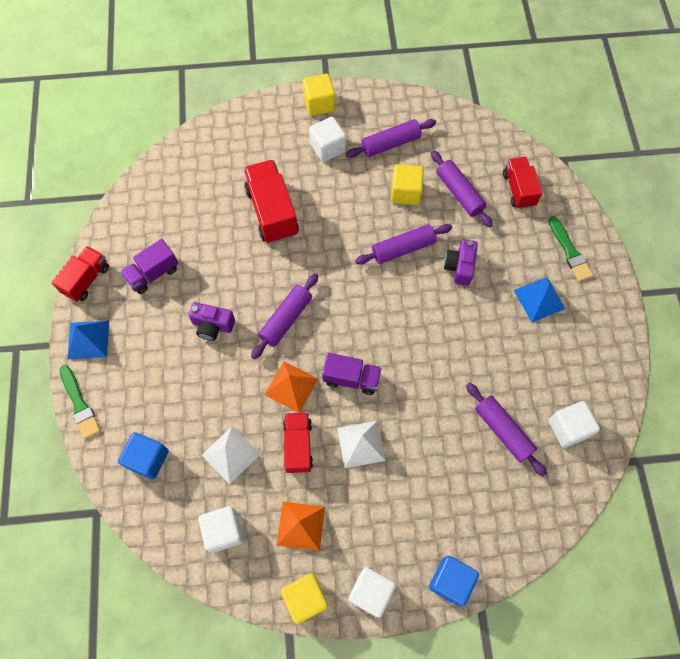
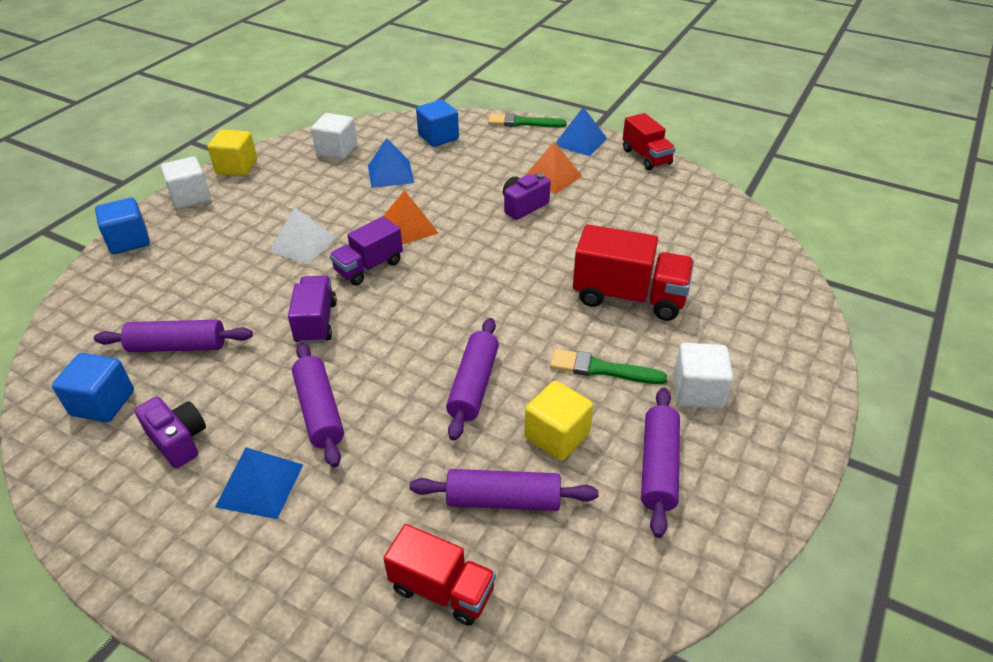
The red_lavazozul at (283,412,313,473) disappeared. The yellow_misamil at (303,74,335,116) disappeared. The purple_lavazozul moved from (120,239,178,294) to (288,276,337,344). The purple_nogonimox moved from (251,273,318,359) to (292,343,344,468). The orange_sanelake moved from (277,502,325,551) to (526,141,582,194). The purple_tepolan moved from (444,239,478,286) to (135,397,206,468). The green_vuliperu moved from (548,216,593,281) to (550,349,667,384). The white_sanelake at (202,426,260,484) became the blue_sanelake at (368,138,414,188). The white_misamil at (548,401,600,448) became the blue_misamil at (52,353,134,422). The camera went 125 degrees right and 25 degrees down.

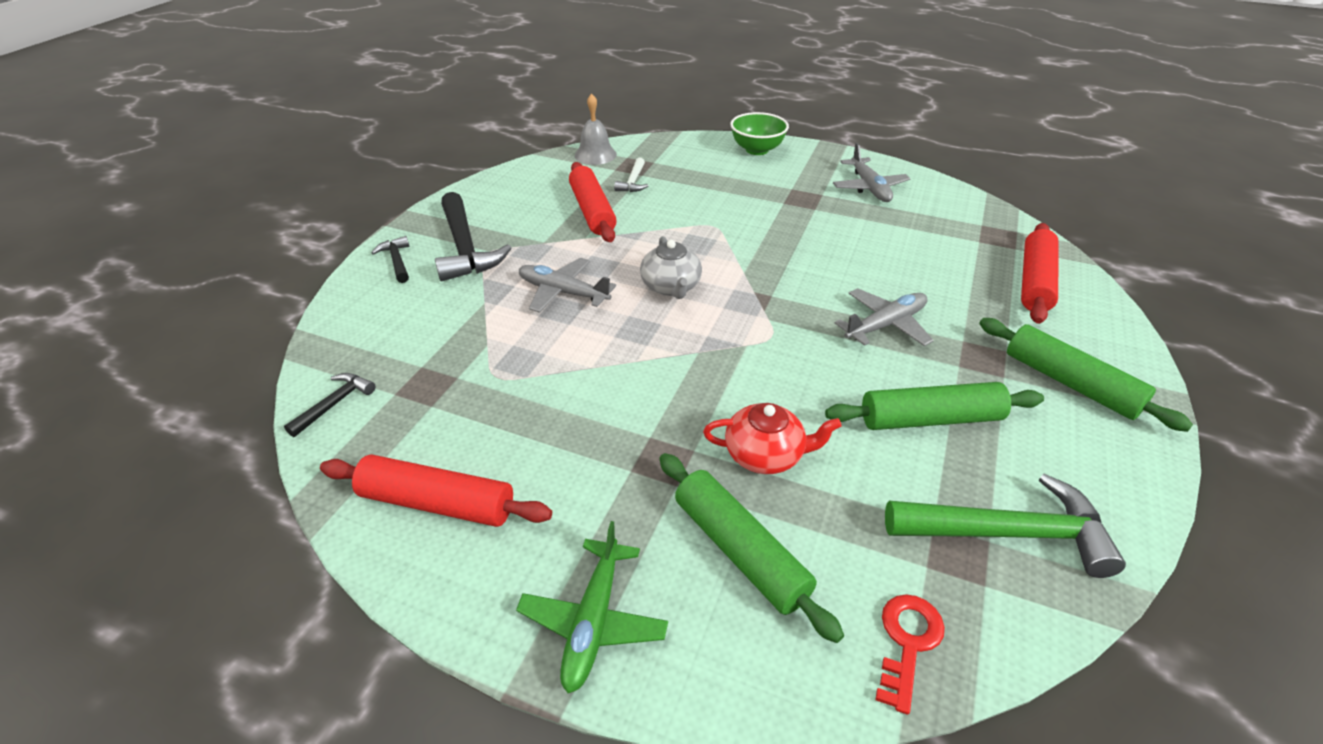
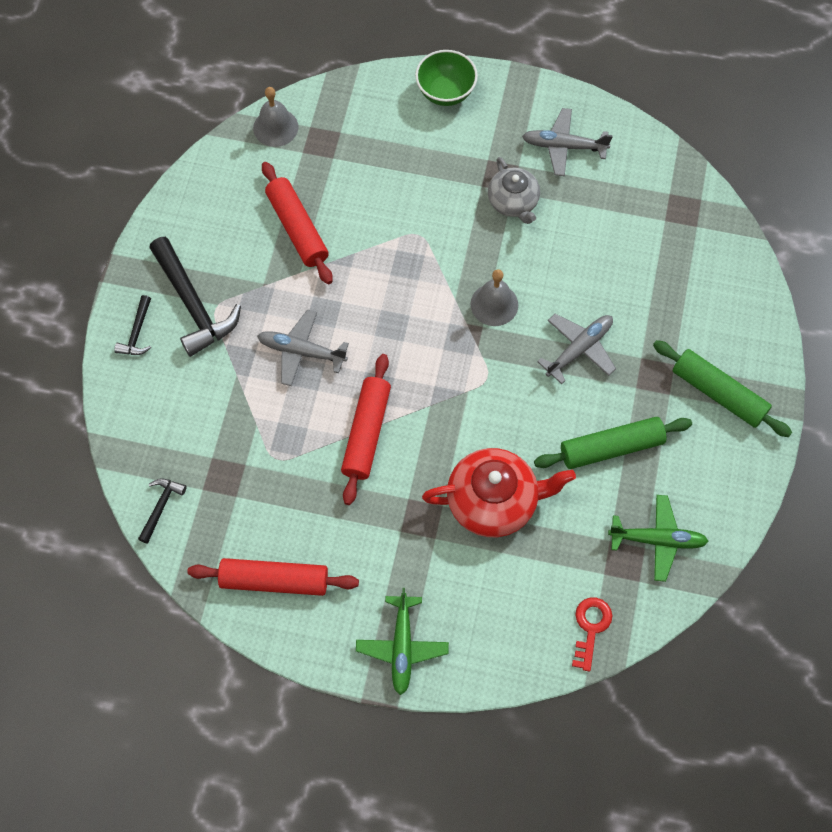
The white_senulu at (614,158,648,192) disappeared. The green_nogonimox at (659,453,844,643) disappeared. The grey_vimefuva at (470,269,518,326) appeared. The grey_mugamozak moved from (640,236,702,299) to (488,157,540,224). The red_nogonimox moved from (1021,223,1058,324) to (341,354,391,505). The green_senulu at (885,474,1126,578) was replaced by the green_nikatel at (608,495,709,582). The black_senulu at (371,236,409,283) turned 135 degrees counterclockwise. The grey_nikatel at (833,143,910,202) turned 120 degrees clockwise. The red_mugamozak at (703,403,842,474) changed to 1.58 times the size. The camera went 10 degrees left and 25 degrees up.

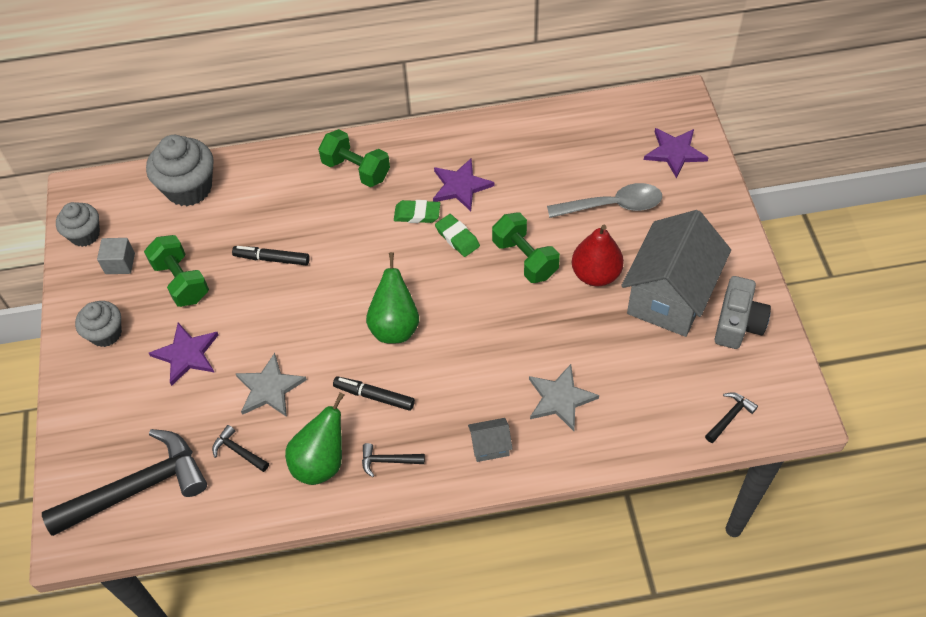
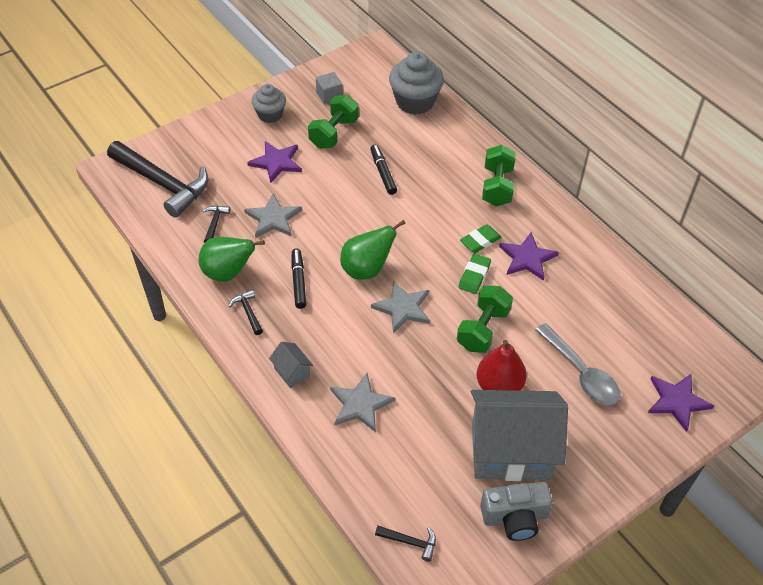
The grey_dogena at (56,202,100,247) disappeared. The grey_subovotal at (371,281,430,333) appeared. The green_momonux at (394,200,440,223) turned 75 degrees clockwise. The camera went 60 degrees right and 5 degrees down.

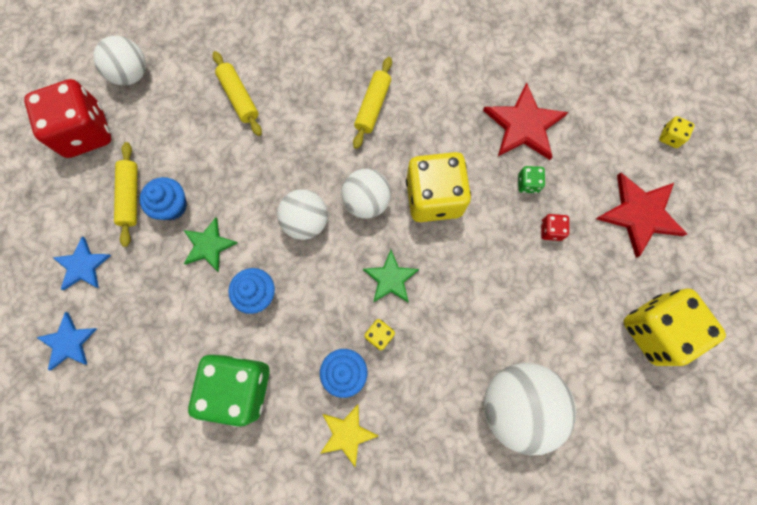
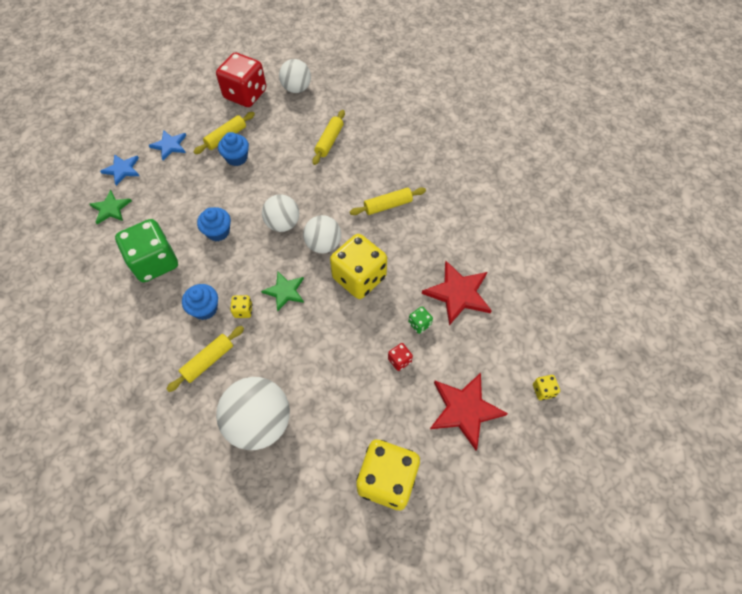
The yellow_subovotal at (320,404,379,467) disappeared. The yellow_nogonimox at (166,326,244,392) appeared. The green_subovotal moved from (184,217,237,272) to (89,190,132,224). The camera went 50 degrees right and 15 degrees down.

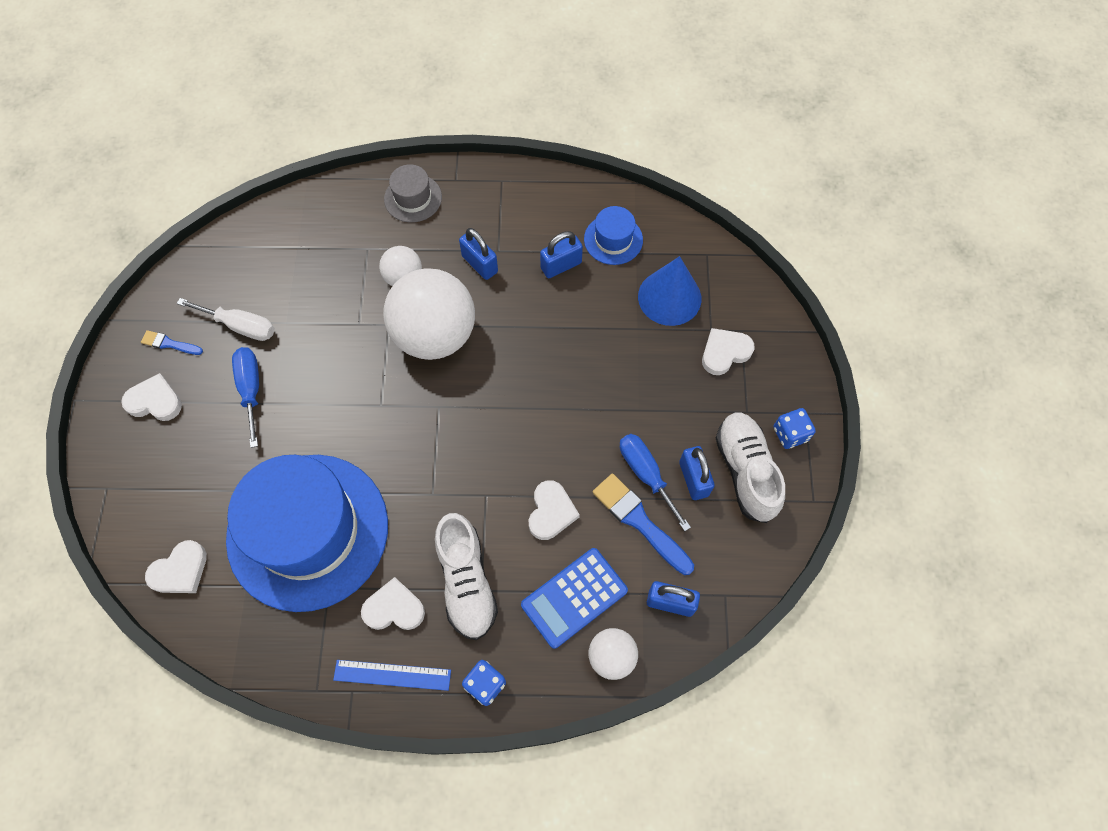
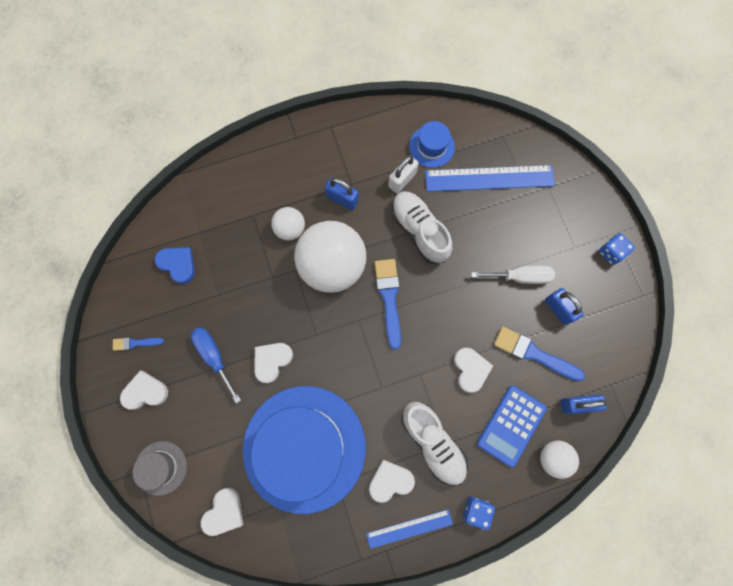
The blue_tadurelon at (620,434,691,531) disappeared. The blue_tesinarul at (154,247,195,284) appeared. The blue_vuliperu at (375,259,401,350) appeared. The white_tadurelon moved from (177,298,275,341) to (471,266,555,284). The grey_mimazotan moved from (384,164,442,223) to (133,441,187,496). The white_tesinarul moved from (702,328,755,375) to (254,343,293,383). The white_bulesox moved from (716,412,785,523) to (392,191,452,264). The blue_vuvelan at (638,256,701,326) was replaced by the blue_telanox at (425,165,555,192). The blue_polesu at (540,231,583,278) became the white_polesu at (388,155,419,193). The camera went 20 degrees left and 10 degrees up.

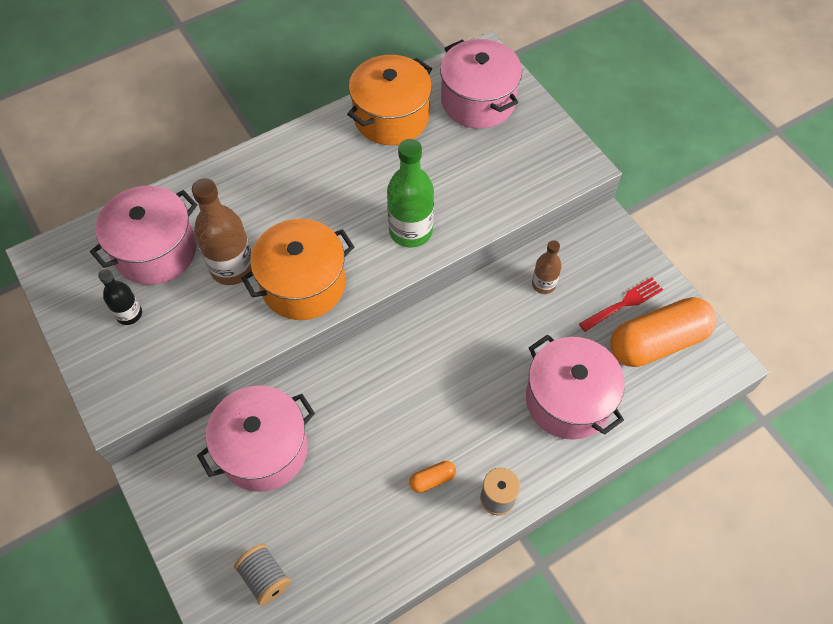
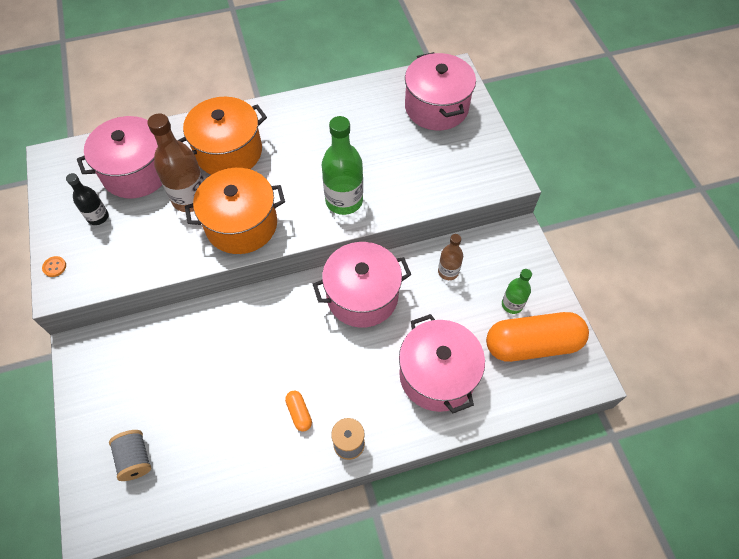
The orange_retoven at (42,256,66,277) appeared. The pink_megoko moved from (197,386,315,492) to (313,242,411,328). The orange_megoko moved from (347,55,432,145) to (178,97,267,175). The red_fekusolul at (579,278,663,332) was replaced by the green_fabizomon at (502,269,532,314). The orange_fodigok at (409,461,456,493) turned 75 degrees clockwise. The camera went 15 degrees right and 0 degrees up.

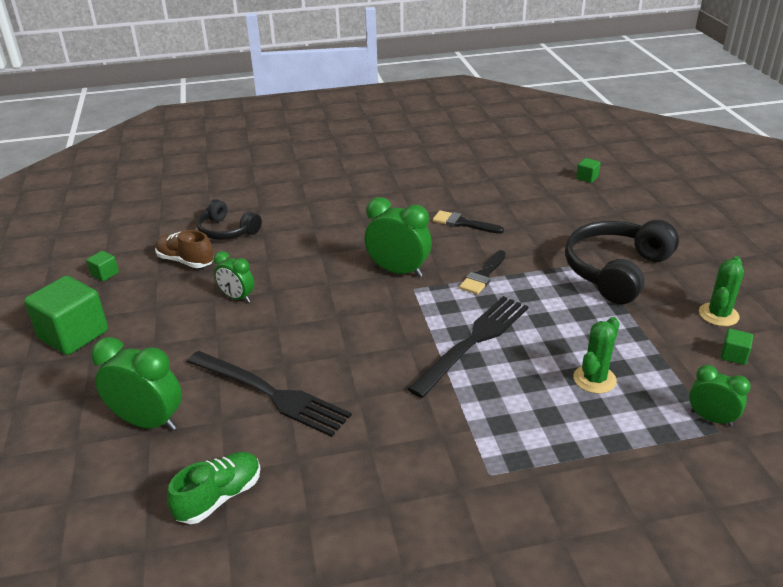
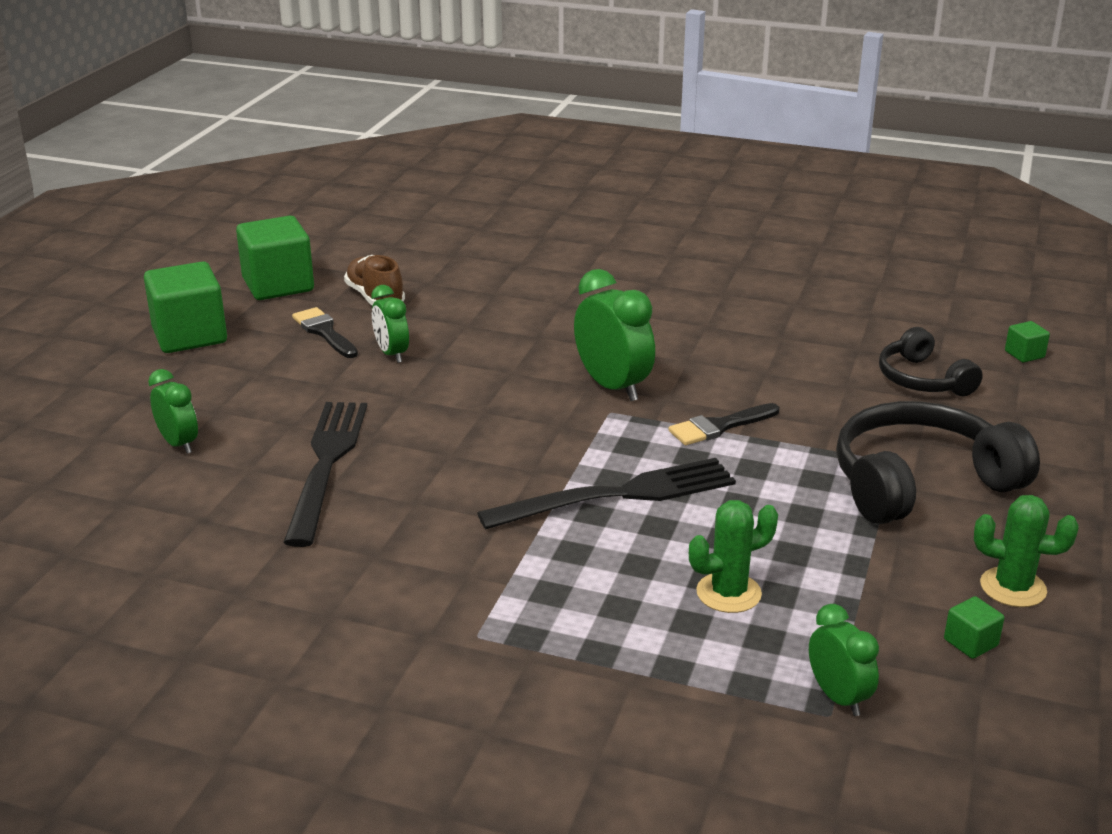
The green_bulesox at (167,452,261,524) disappeared. The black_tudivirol moved from (197,199,262,240) to (879,327,983,396). The black_vuliperu moved from (433,210,504,234) to (292,307,358,358). The black_fekusolul at (187,351,352,437) turned 150 degrees counterclockwise. The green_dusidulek at (699,256,744,326) turned 45 degrees clockwise. The green_misamil at (86,251,119,281) changed to 2.27 times the size. The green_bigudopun at (91,337,182,431) changed to 0.61 times the size. The camera went 30 degrees right and 5 degrees down.

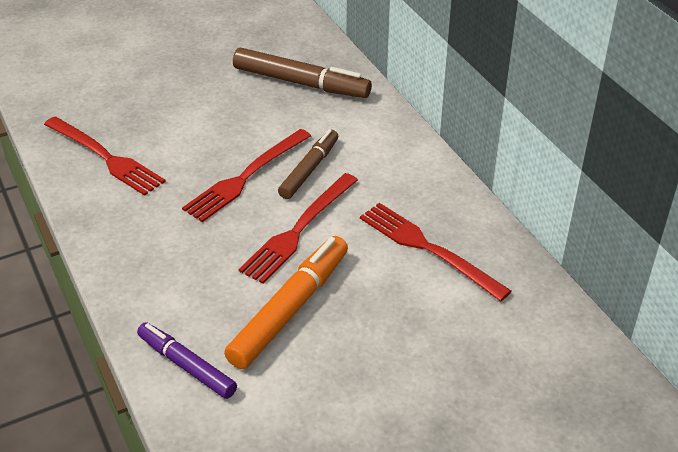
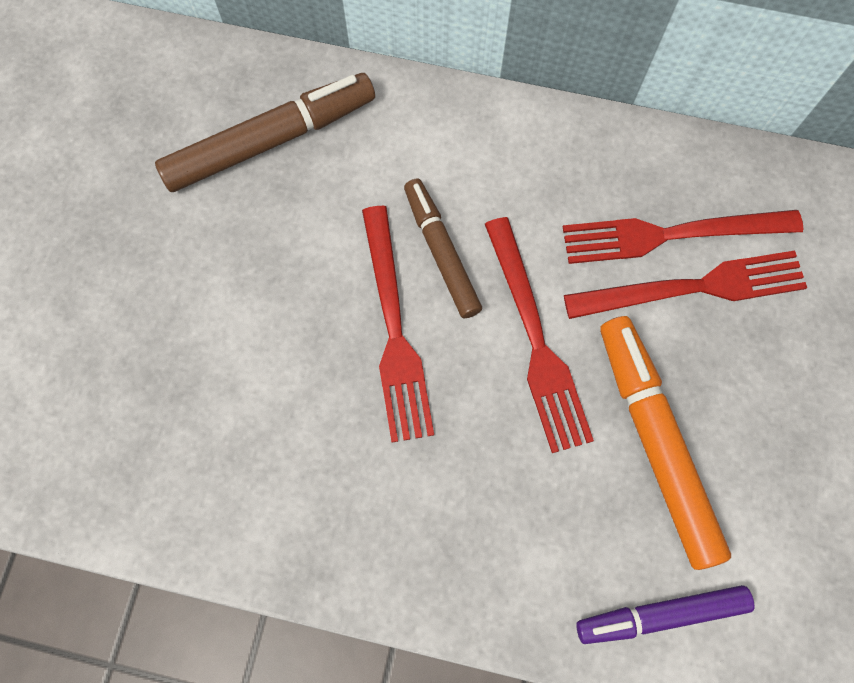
The red_fekusolul moved from (44,116,166,196) to (564,250,807,319). The camera went 50 degrees left and 30 degrees up.

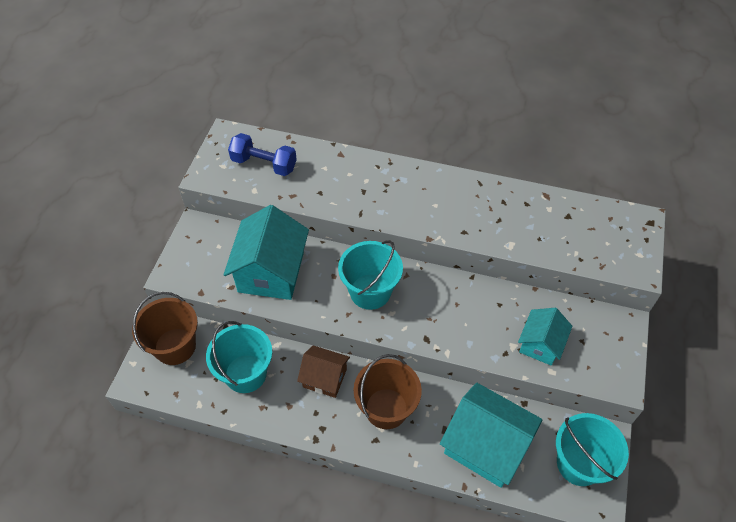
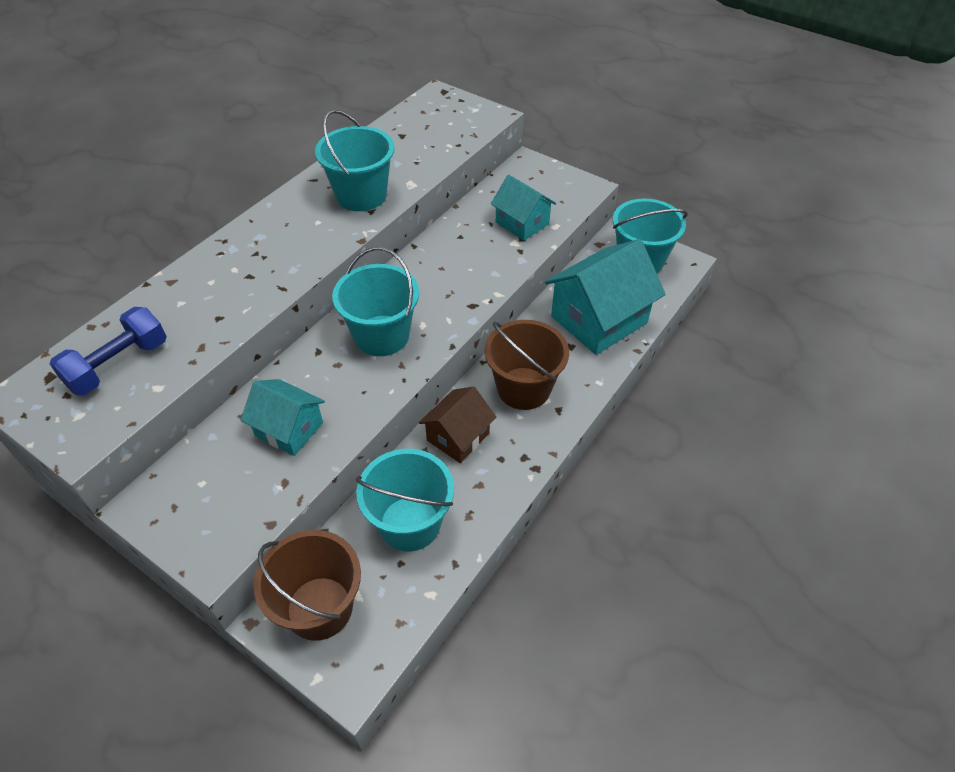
The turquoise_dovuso at (315,110,395,211) appeared. The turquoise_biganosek at (224,205,309,300) changed to 0.58 times the size. The camera went 70 degrees left and 5 degrees down.

